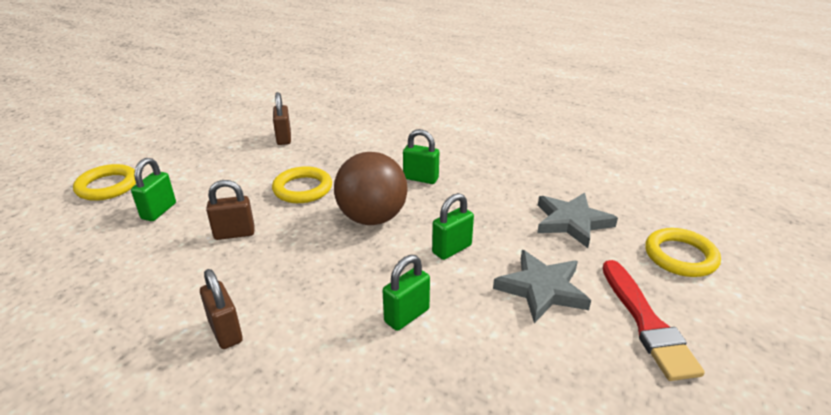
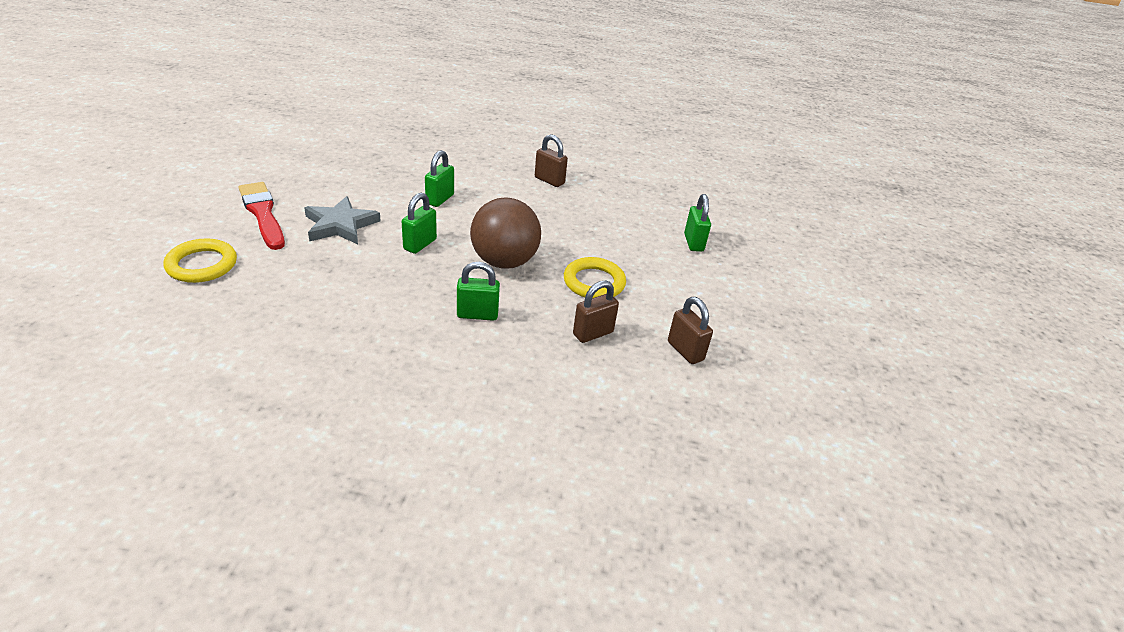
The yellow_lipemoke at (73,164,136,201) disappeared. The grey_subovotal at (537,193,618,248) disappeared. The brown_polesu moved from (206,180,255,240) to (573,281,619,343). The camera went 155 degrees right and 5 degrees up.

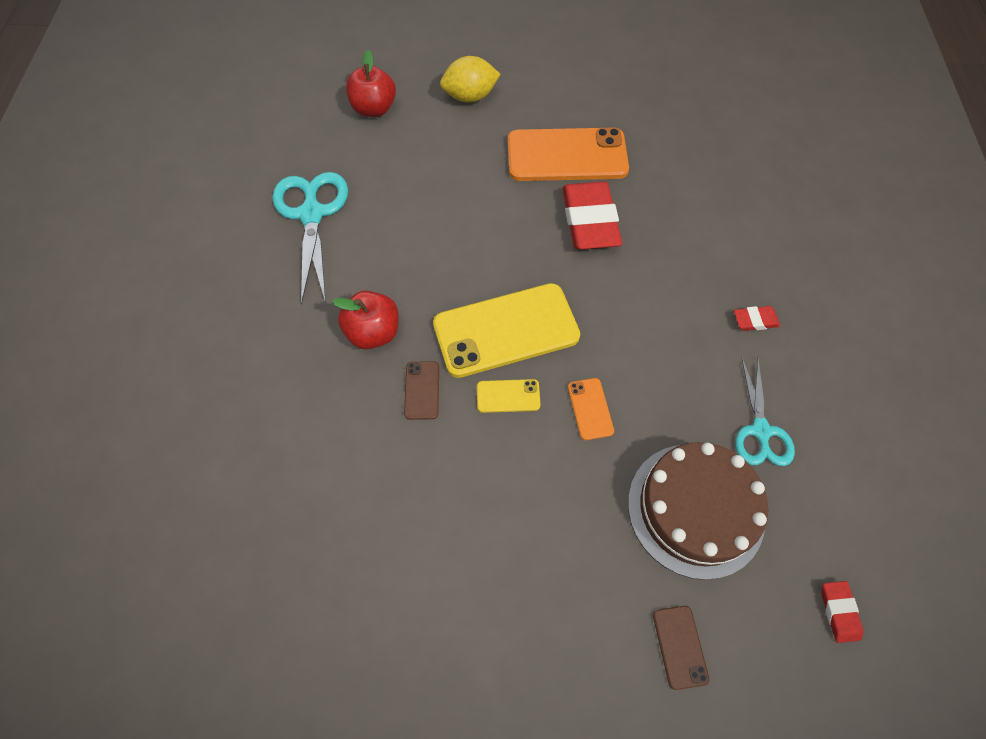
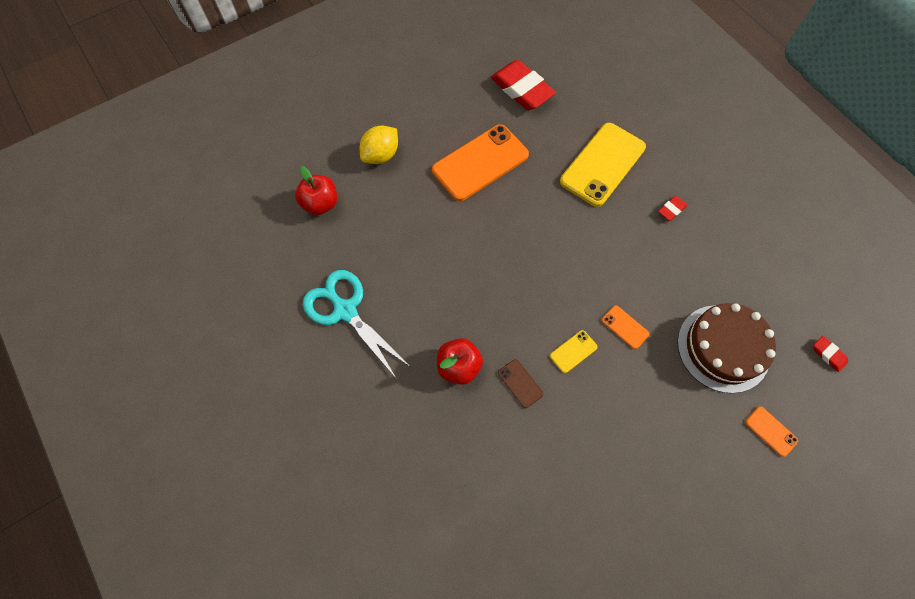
The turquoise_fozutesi at (735,357,795,466) disappeared. The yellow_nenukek moved from (433,283,580,378) to (560,123,646,207). The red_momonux moved from (562,181,622,250) to (491,60,556,110). The brown_nenukek at (653,606,709,690) became the orange_nenukek at (745,406,798,457). The camera went 35 degrees left and 5 degrees up.

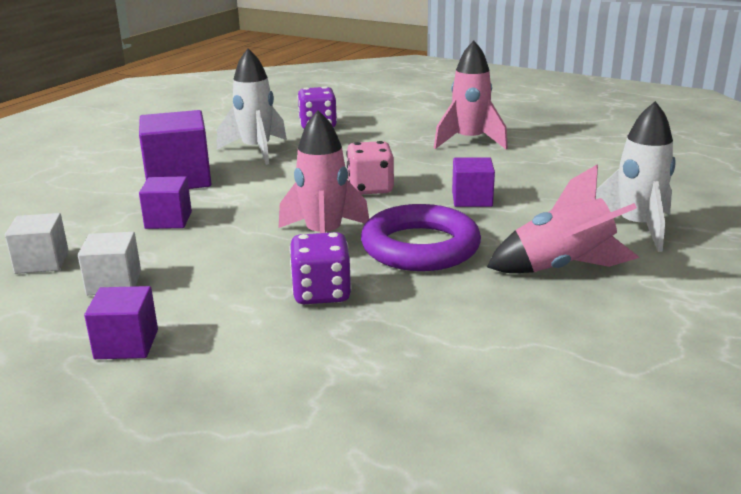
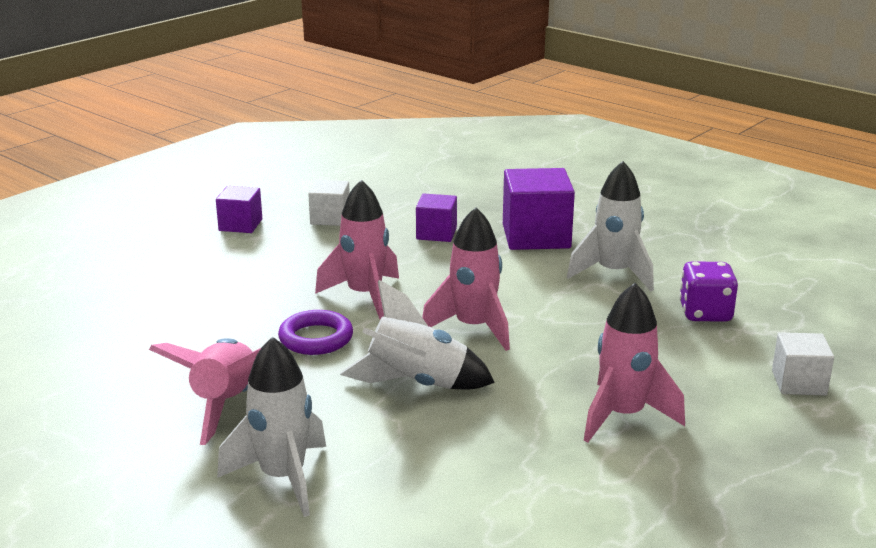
The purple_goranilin at (289,232,352,304) disappeared. The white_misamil moved from (5,213,69,274) to (772,332,834,395). The pink_goranilin at (346,141,394,195) was replaced by the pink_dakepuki at (422,207,510,351). The purple_misamil at (452,157,495,207) was replaced by the white_dakepuki at (340,280,495,389). The purple_lipemoke at (361,204,481,271) changed to 0.63 times the size. The camera went 100 degrees right and 0 degrees up.

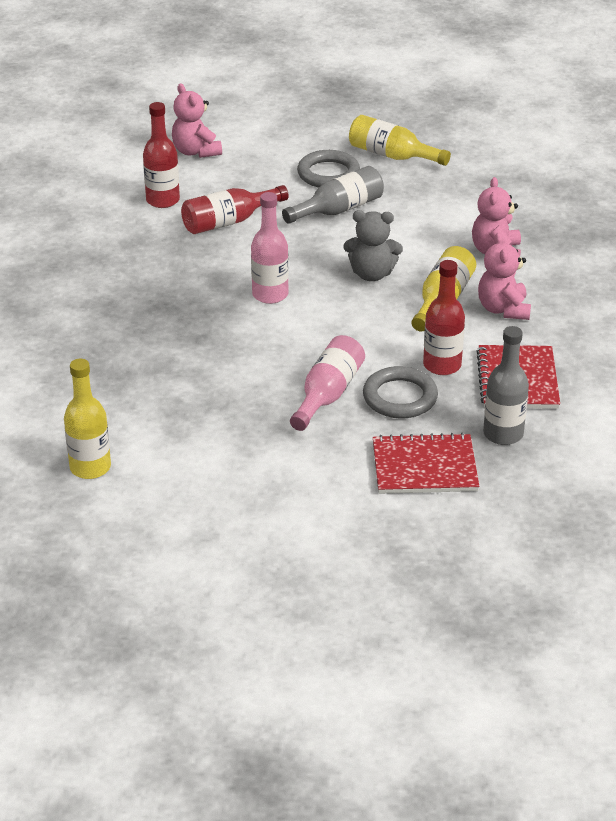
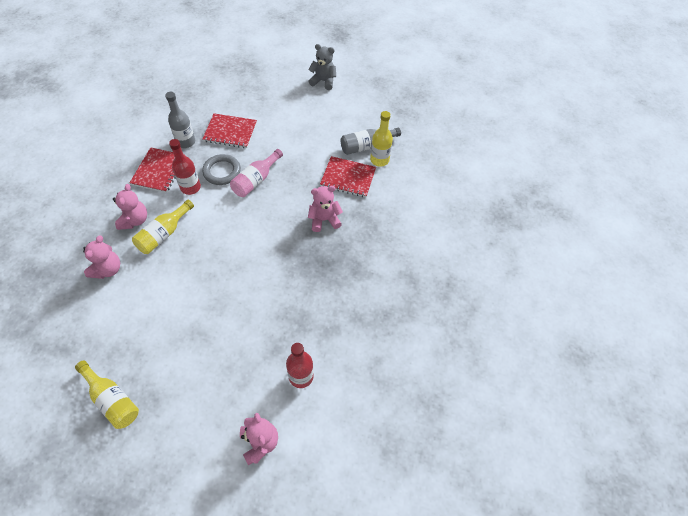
The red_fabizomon at (181,185,289,234) disappeared. The pink_fabizomon at (251,192,289,304) disappeared. The grey_lipemoke at (297,150,360,188) disappeared. The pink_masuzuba at (308,186,343,232) appeared. The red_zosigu at (320,156,376,197) appeared. The grey_fabizomon moved from (282,166,384,224) to (341,128,401,155). The grey_masuzuba moved from (343,210,403,281) to (308,44,336,90). The camera went 170 degrees left and 20 degrees up.

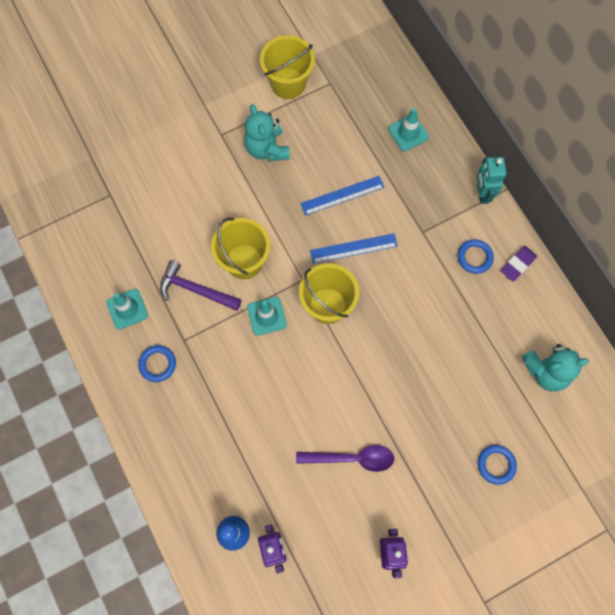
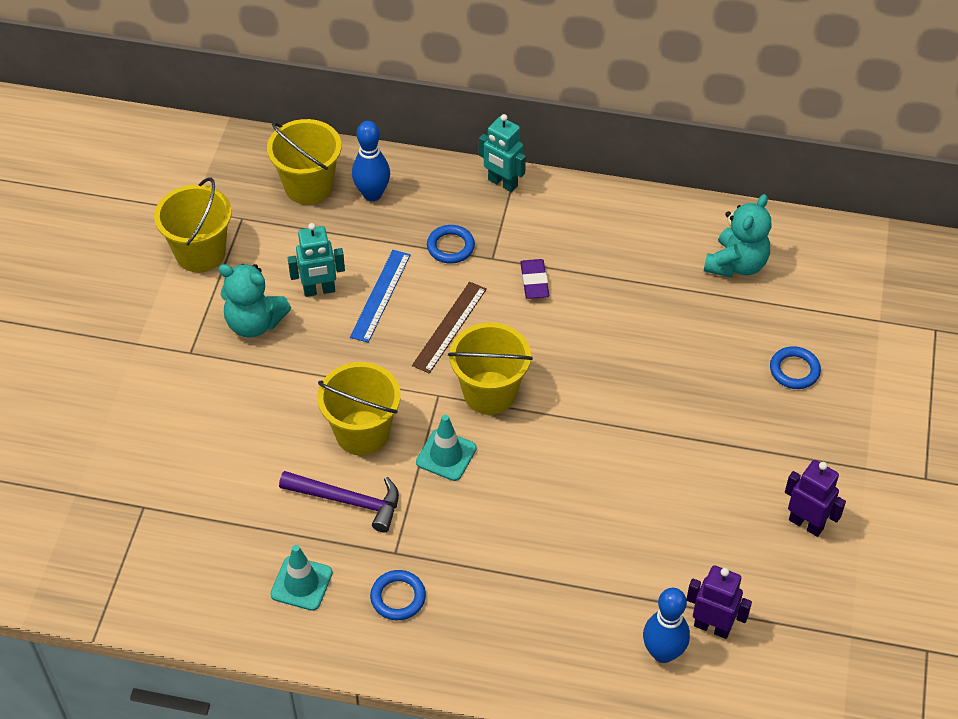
The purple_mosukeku at (296,445,394,472) disappeared. The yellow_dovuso at (267,119,342,205) appeared. The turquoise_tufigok at (288,223,345,297) appeared. The blue_lipemoke moved from (457,239,494,274) to (427,225,475,264). The purple_momonux moved from (501,246,537,281) to (520,259,549,299). The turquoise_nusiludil at (388,108,429,151) was replaced by the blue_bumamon at (352,121,390,201). The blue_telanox at (310,233,398,264) became the brown_telanox at (412,282,487,373). The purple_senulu at (160,260,241,311) turned 135 degrees counterclockwise. The camera went 50 degrees left and 20 degrees down.

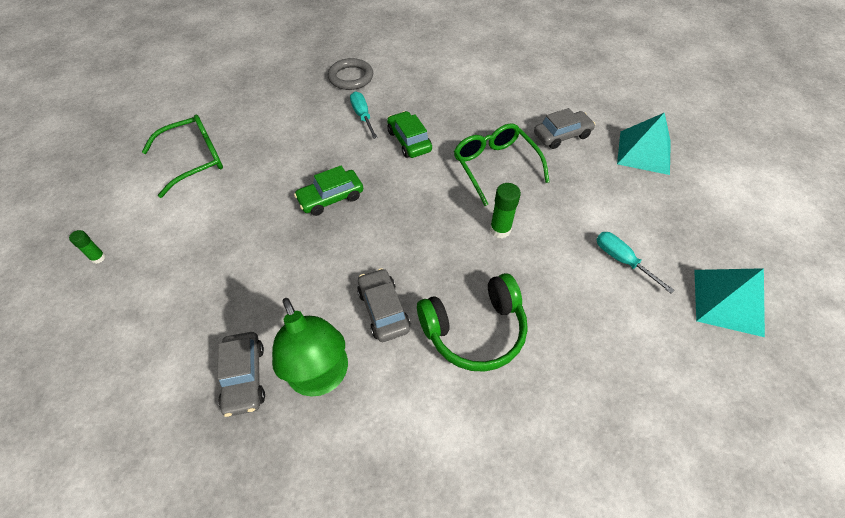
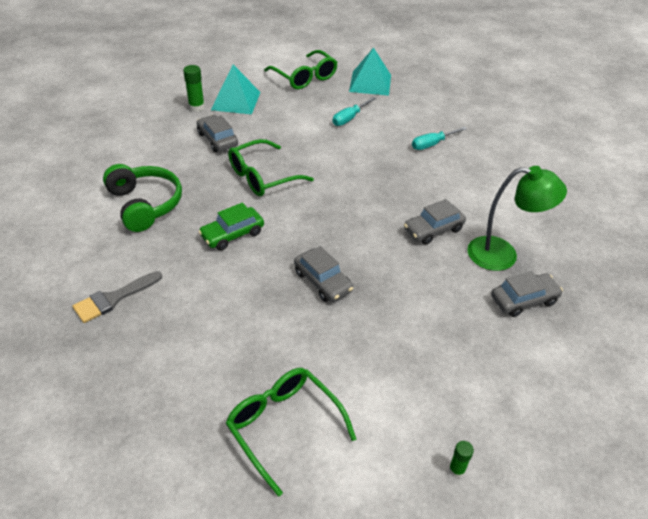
The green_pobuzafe at (264,50,338,90) appeared. The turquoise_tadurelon moved from (350,92,378,139) to (412,127,467,150). The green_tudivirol moved from (417,273,528,372) to (103,164,182,232). The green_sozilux moved from (490,183,521,238) to (183,65,205,112). The grey_lipemoke at (328,58,373,90) was replaced by the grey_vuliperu at (73,271,162,323). The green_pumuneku at (294,166,363,216) became the grey_pumuneku at (294,246,353,302). The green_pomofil at (272,298,348,397) turned 45 degrees clockwise. The camera went 100 degrees left and 10 degrees down.

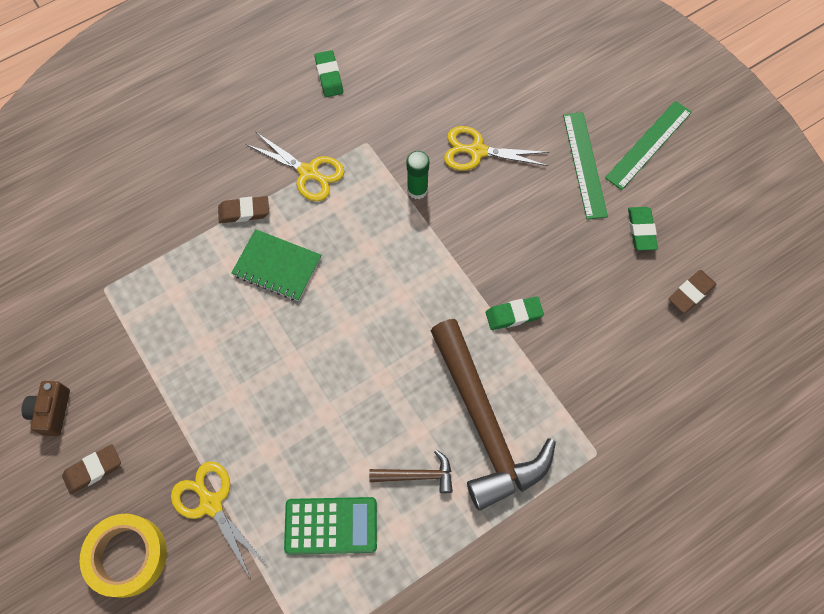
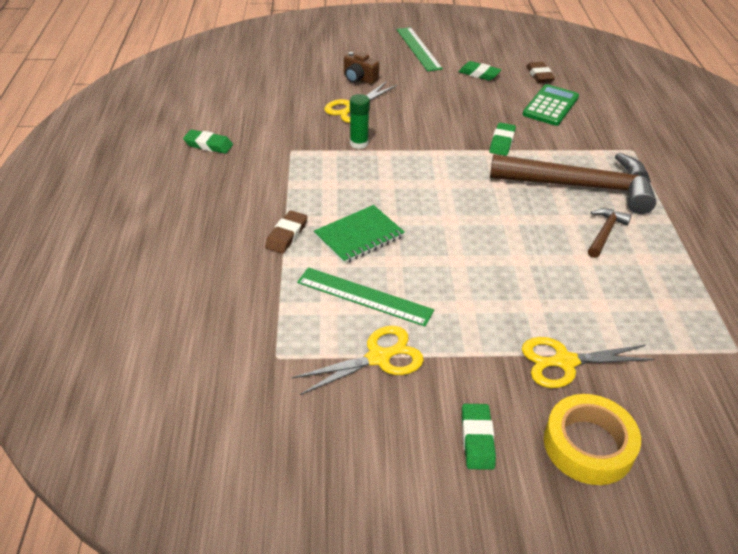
The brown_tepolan moved from (22,381,70,436) to (344,52,379,84). The yellow_fozutesi moved from (246,132,345,201) to (292,326,424,395). The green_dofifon moved from (284,497,377,555) to (522,84,579,126). The green_telanox moved from (563,112,608,220) to (297,268,434,326). The brown_momonux at (62,444,121,494) became the green_momonux at (462,404,496,470). The camera went 60 degrees left and 25 degrees down.

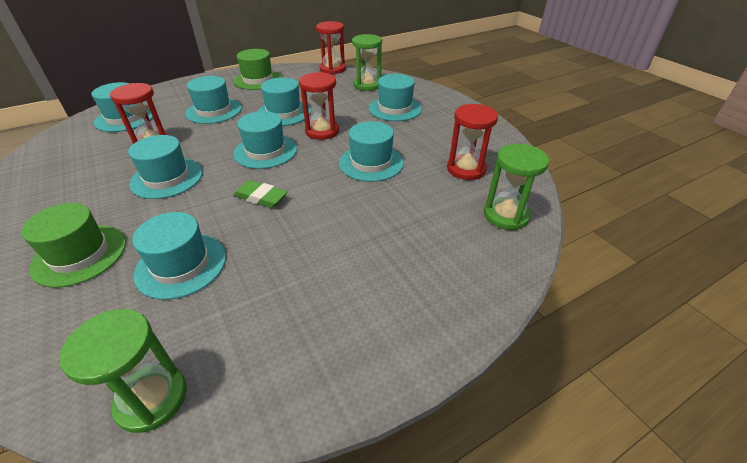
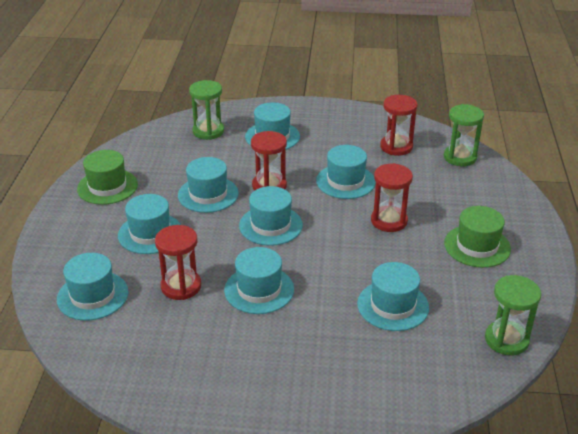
The green_momonux at (233,180,288,208) disappeared. The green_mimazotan moved from (21,203,126,288) to (444,206,511,268). The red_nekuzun moved from (316,21,346,74) to (371,163,413,232). The camera went 55 degrees left and 5 degrees down.

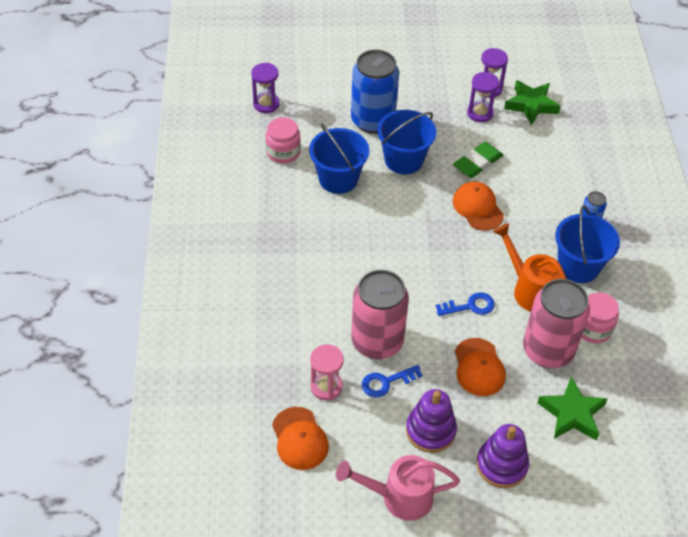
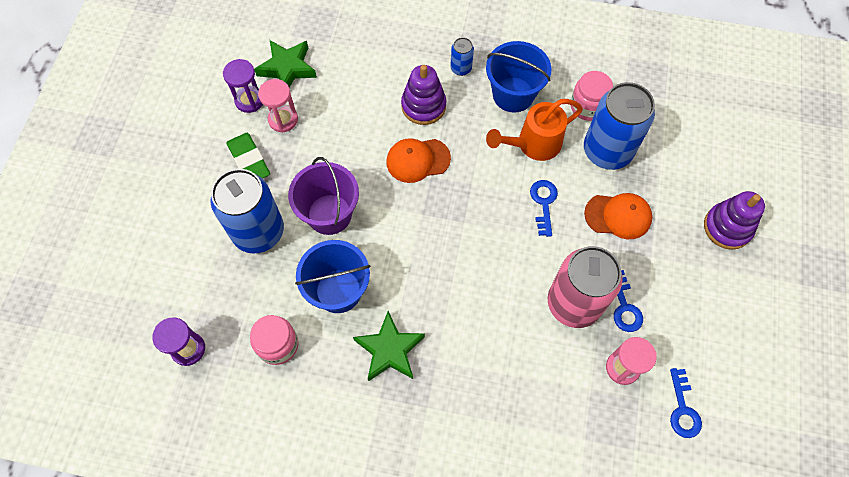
The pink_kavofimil at (336,455,460,521) disappeared. The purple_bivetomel moved from (406,389,457,453) to (401,65,446,125). The green_momonux moved from (453,142,503,178) to (227,133,270,178). The green_subovotal moved from (537,377,607,440) to (353,311,425,381). The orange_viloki at (272,407,329,470) was replaced by the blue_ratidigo at (670,368,702,438). The blue_dovuso at (377,110,436,174) became the purple_dovuso at (288,157,359,235). The purple_nekuzun at (467,72,499,122) became the pink_nekuzun at (258,79,298,133). The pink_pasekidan at (523,279,590,368) became the blue_pasekidan at (584,82,655,170). The camera went 75 degrees left and 15 degrees up.

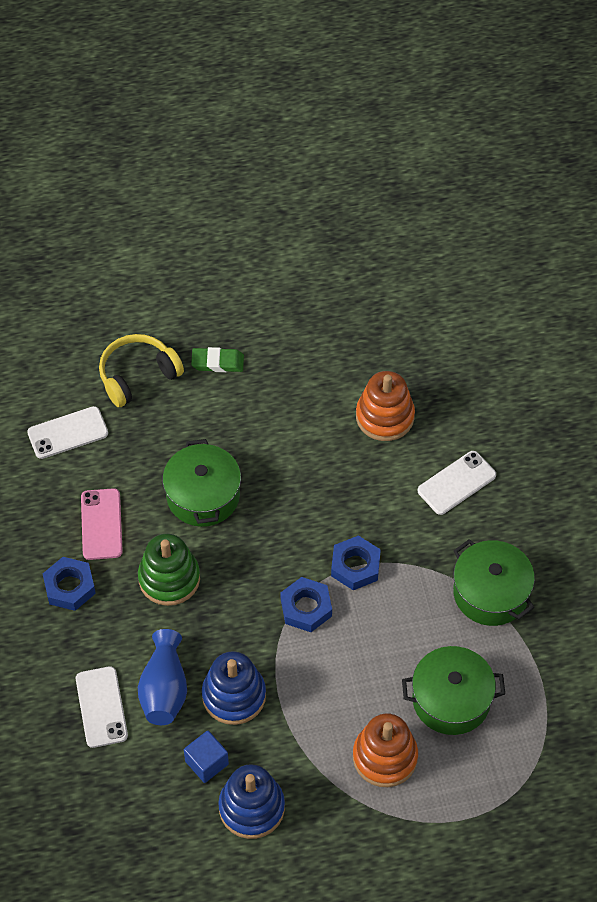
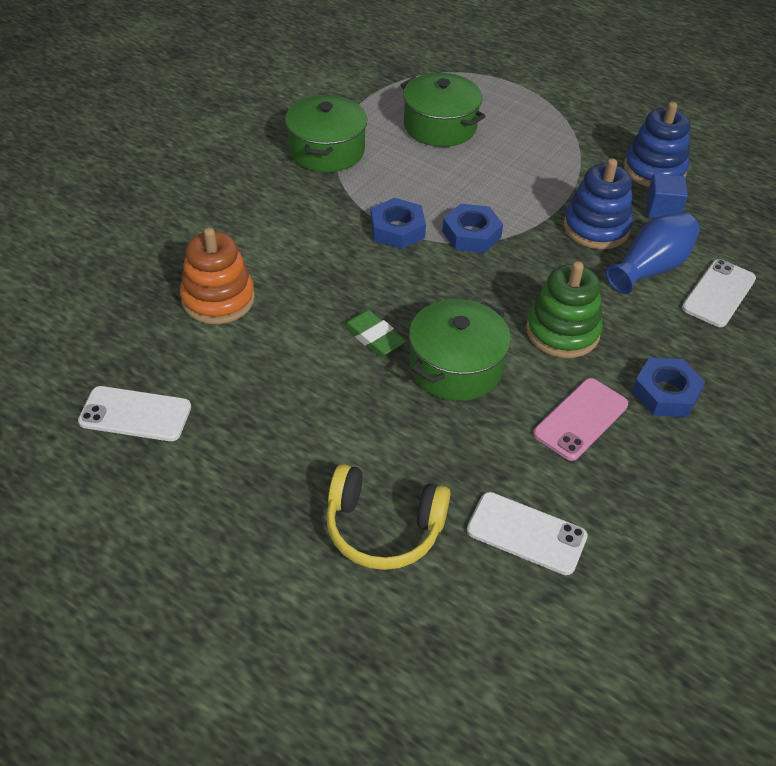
The orange_bivetomel at (353,713,418,787) disappeared. The green_momonux moved from (191,347,244,372) to (343,310,406,356). The white_nenukek moved from (418,451,496,515) to (78,386,191,441). The camera went 135 degrees left and 10 degrees down.

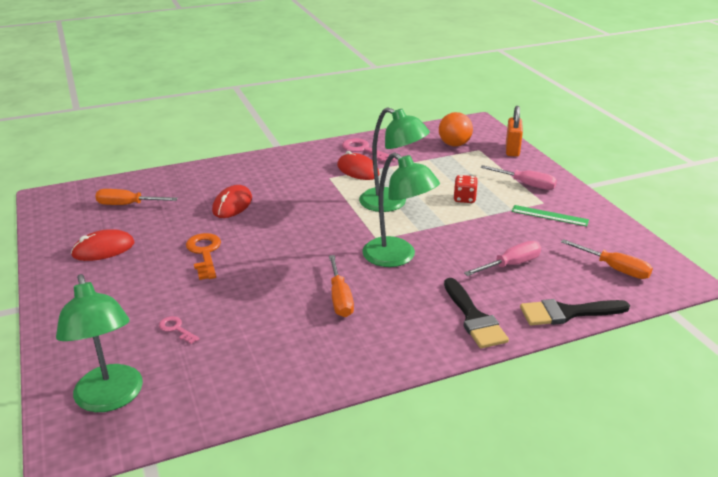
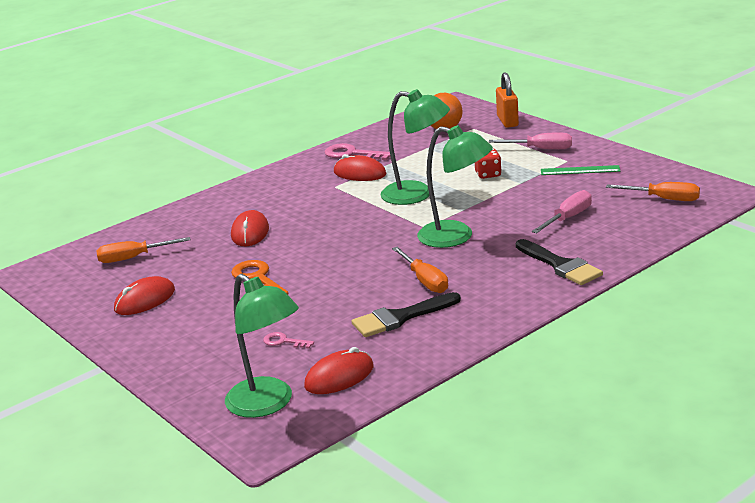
The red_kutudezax at (304,347,374,394) appeared. The black_vuliperu moved from (520,299,630,325) to (352,292,461,337). The camera went 15 degrees left and 5 degrees down.

